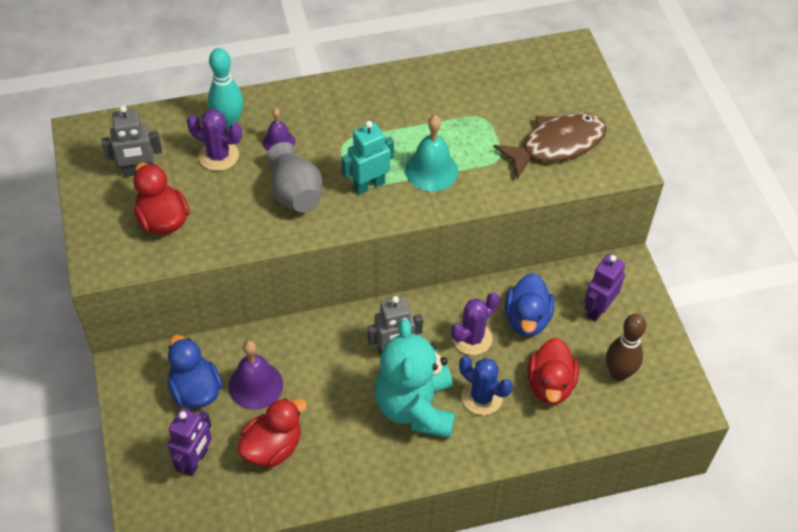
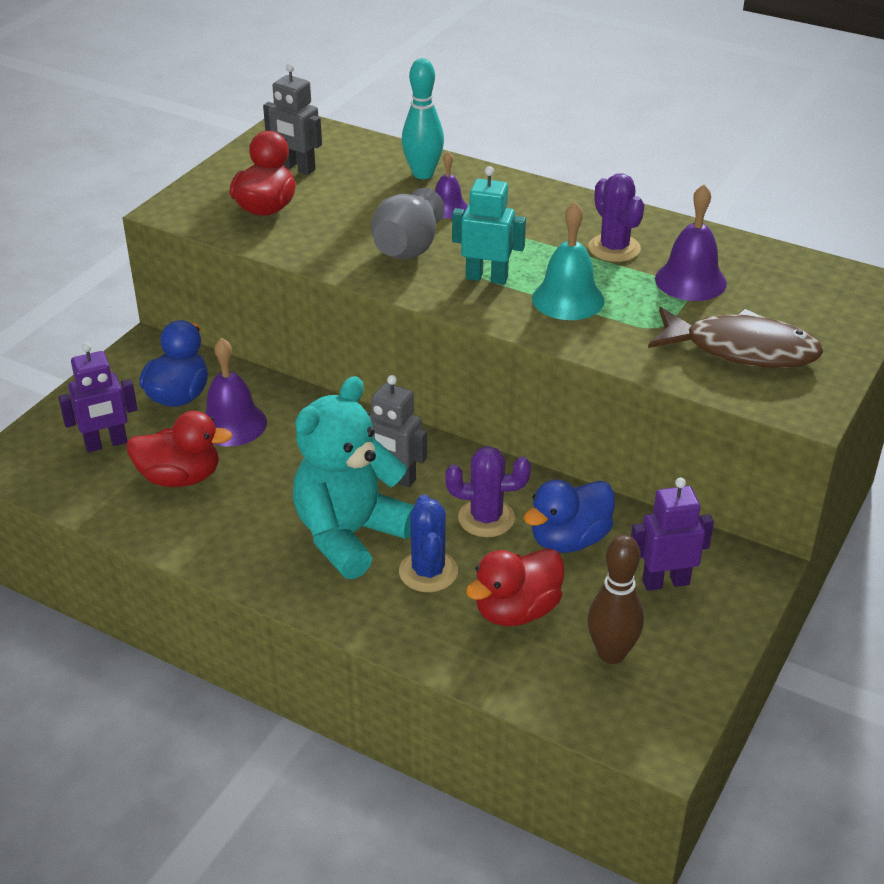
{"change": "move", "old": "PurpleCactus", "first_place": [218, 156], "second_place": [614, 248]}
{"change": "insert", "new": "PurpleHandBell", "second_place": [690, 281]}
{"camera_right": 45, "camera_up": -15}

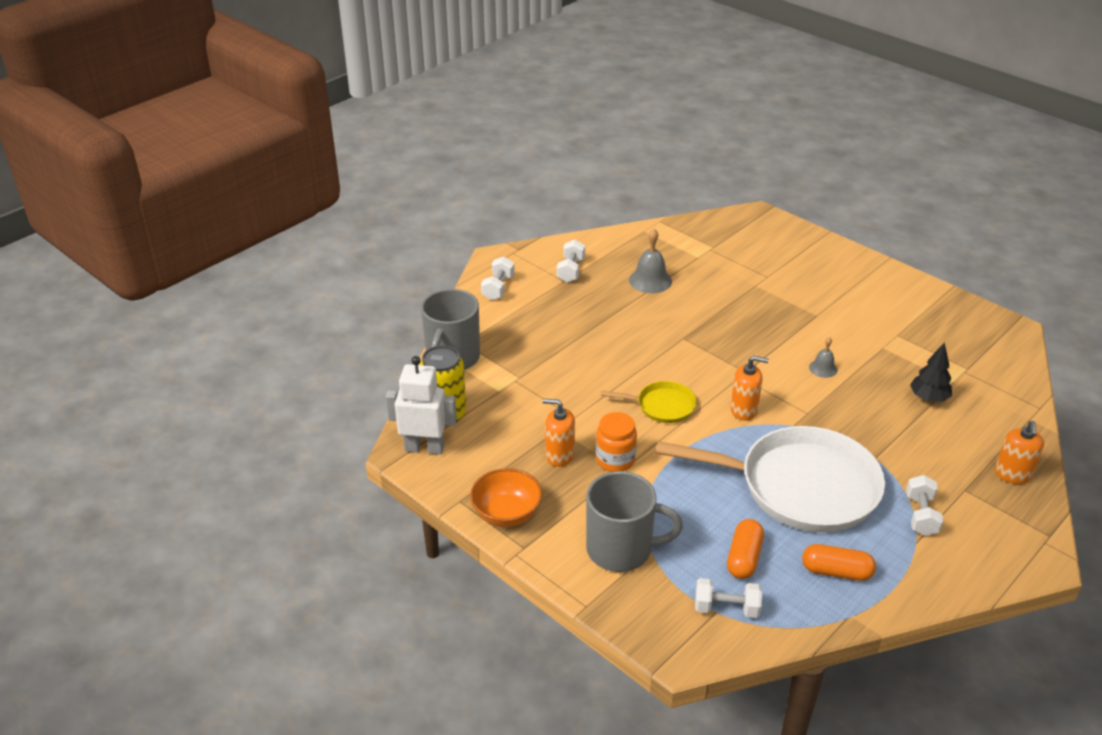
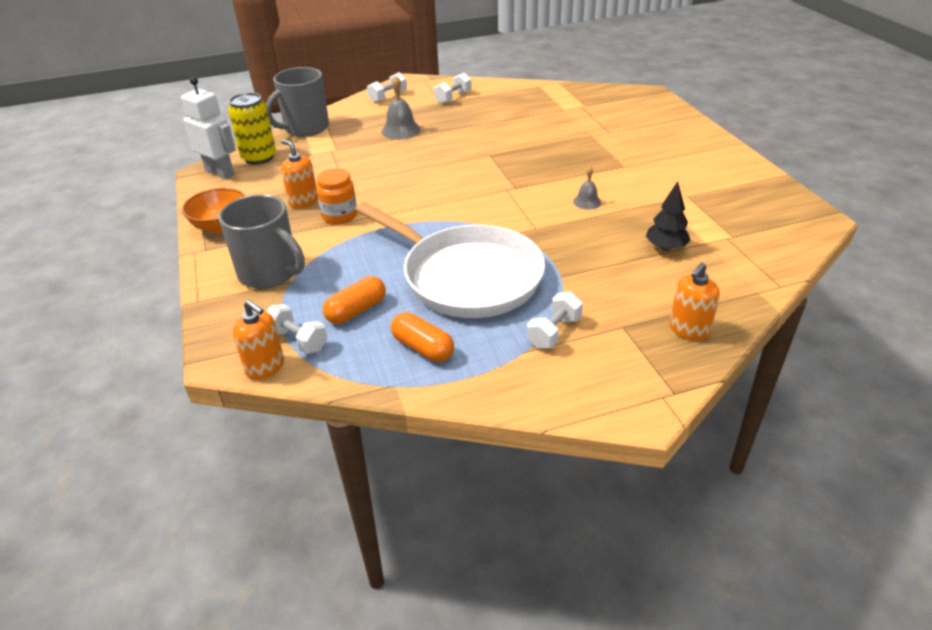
{"change": "delete", "old": "BrightYellowSkillet", "first_place": [662, 406]}
{"change": "move", "old": "GreyHandBell", "first_place": [650, 280], "second_place": [401, 130]}
{"change": "move", "old": "BrightOrangeSoapDispenser", "first_place": [744, 410], "second_place": [265, 367]}
{"camera_right": 30, "camera_up": 0}

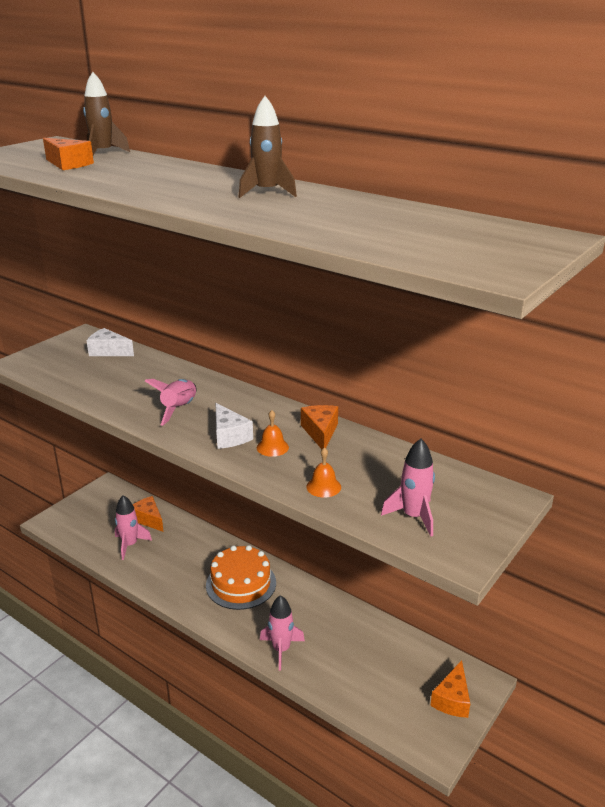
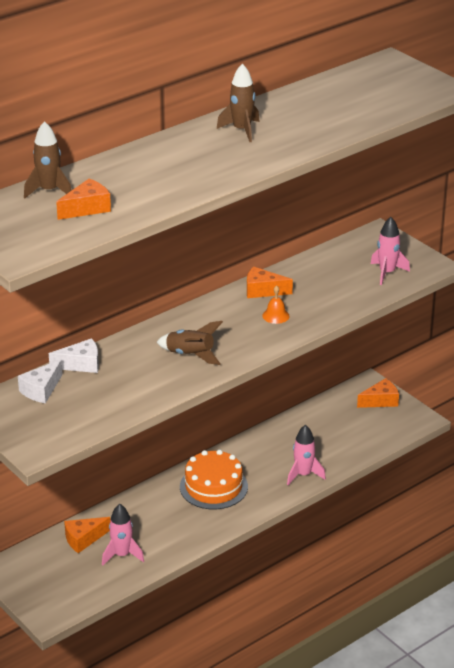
{"change": "recolor", "old": "PinkToyRocket", "new": "RussetToyRocket", "first_place": [179, 409], "second_place": [190, 355]}
{"change": "move", "old": "WhiteCheeseWedge", "first_place": [229, 436], "second_place": [81, 364]}
{"change": "delete", "old": "BrightOrangeHandBell", "first_place": [323, 487]}
{"change": "rotate", "old": "BrightOrangeCheeseWedge", "first_place": [452, 699], "second_place": [381, 401], "degrees": -60}
{"camera_right": -75, "camera_up": 5}

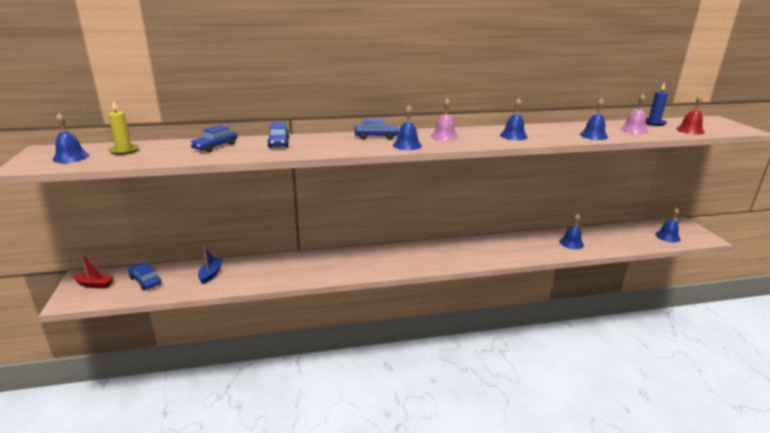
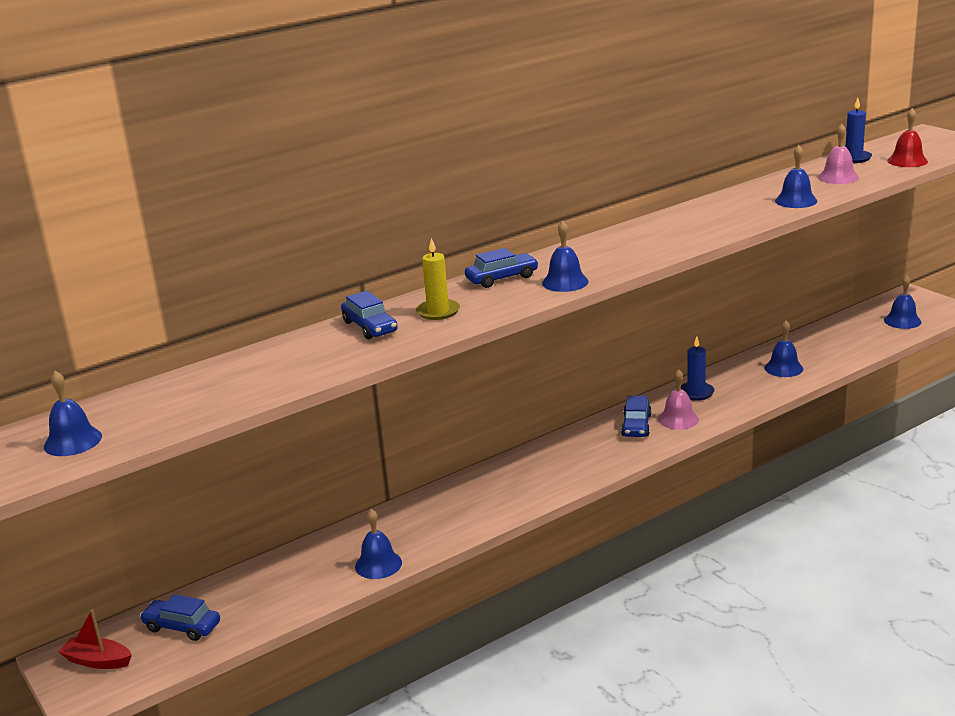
{"change": "rotate", "old": "ScarletBoat", "first_place": [94, 284], "second_place": [97, 661], "degrees": -150}
{"change": "move", "old": "BrightYellowPillarCandle", "first_place": [124, 150], "second_place": [438, 312]}
{"change": "move", "old": "BlueAutomobile", "first_place": [215, 146], "second_place": [636, 425]}
{"change": "delete", "old": "BlueBoat", "first_place": [211, 274]}
{"change": "move", "old": "PinkHandBell", "first_place": [444, 136], "second_place": [678, 419]}
{"change": "move", "old": "BlueHandBell", "first_place": [513, 136], "second_place": [378, 564]}
{"change": "insert", "new": "BluePillarCandle", "second_place": [696, 393]}
{"camera_right": -20, "camera_up": 0}

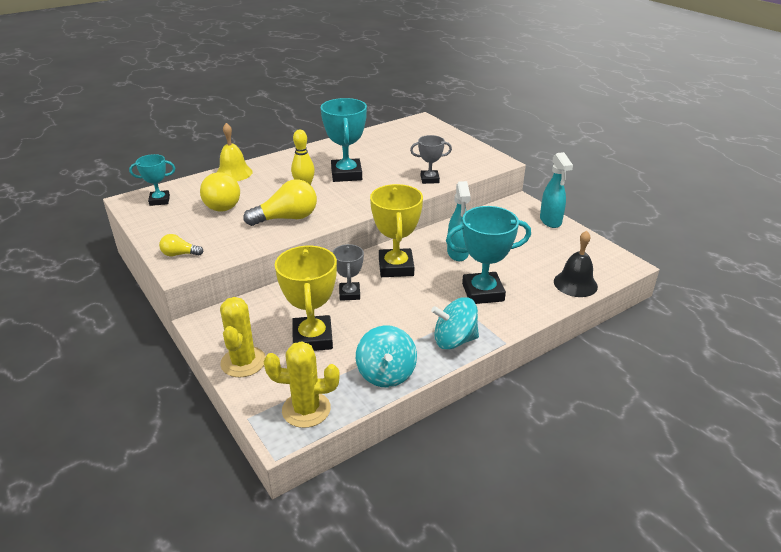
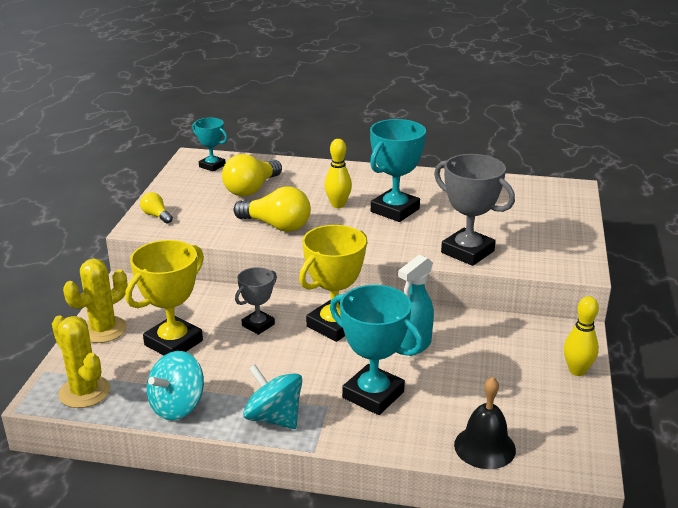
{"change": "delete", "old": "BrightYellowHandBell", "first_place": [234, 173]}
{"change": "resize", "old": "GreyTrophy", "first_place": [429, 179], "second_place": [467, 252], "factor": 1.71}
{"change": "replace", "old": "TealSprayBottle", "new": "BrightYellowSkittle", "first_place": [550, 221], "second_place": [577, 371]}
{"camera_right": 45, "camera_up": -5}

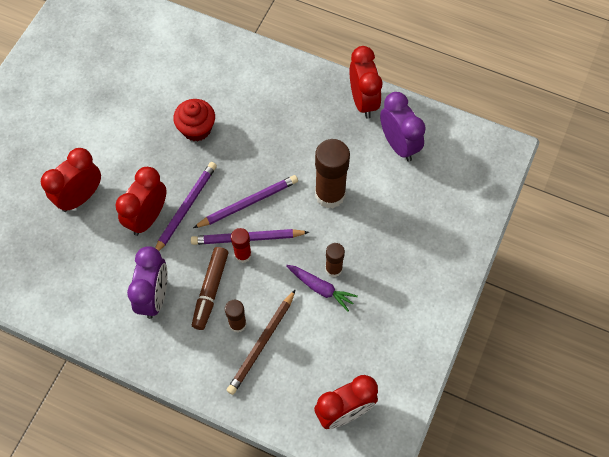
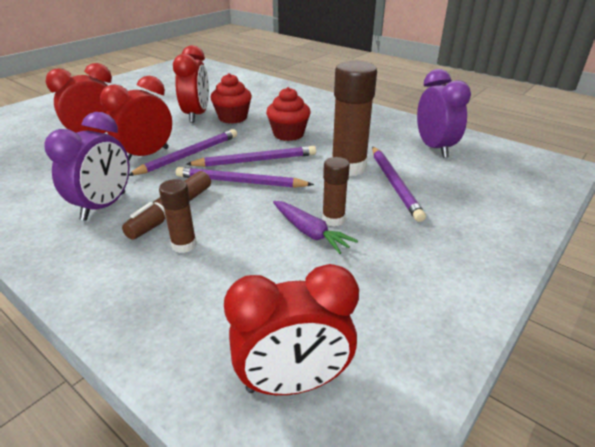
{"change": "delete", "old": "RussetPencil", "first_place": [262, 343]}
{"change": "delete", "old": "ScarletGlue", "first_place": [243, 255]}
{"change": "move", "old": "ScarletClock", "first_place": [363, 101], "second_place": [196, 115]}
{"change": "insert", "new": "ScarletCupcake", "second_place": [288, 134]}
{"change": "insert", "new": "PurplePencil", "second_place": [394, 184]}
{"camera_right": 15, "camera_up": -30}

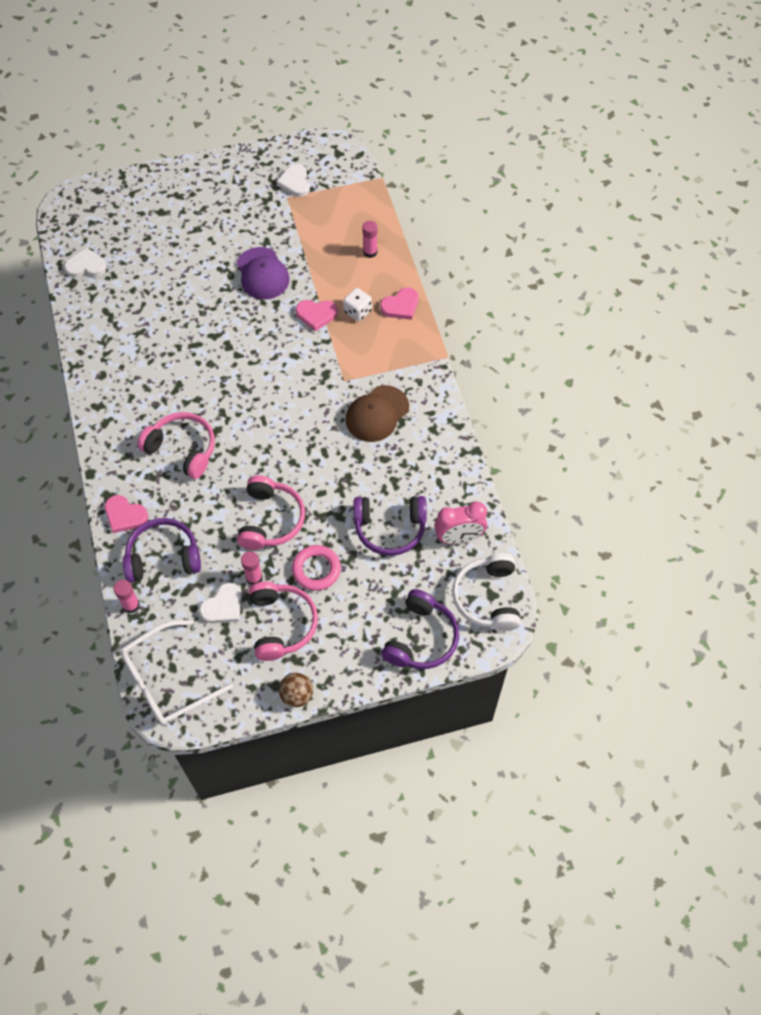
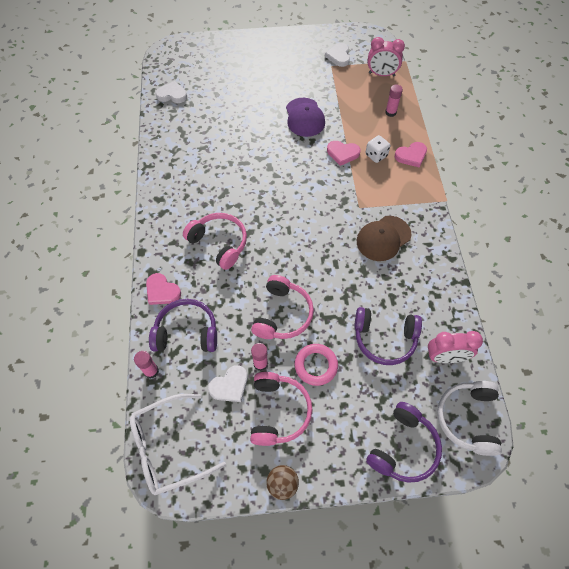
{"change": "insert", "new": "PinkClock", "second_place": [381, 74]}
{"camera_right": 10, "camera_up": 0}

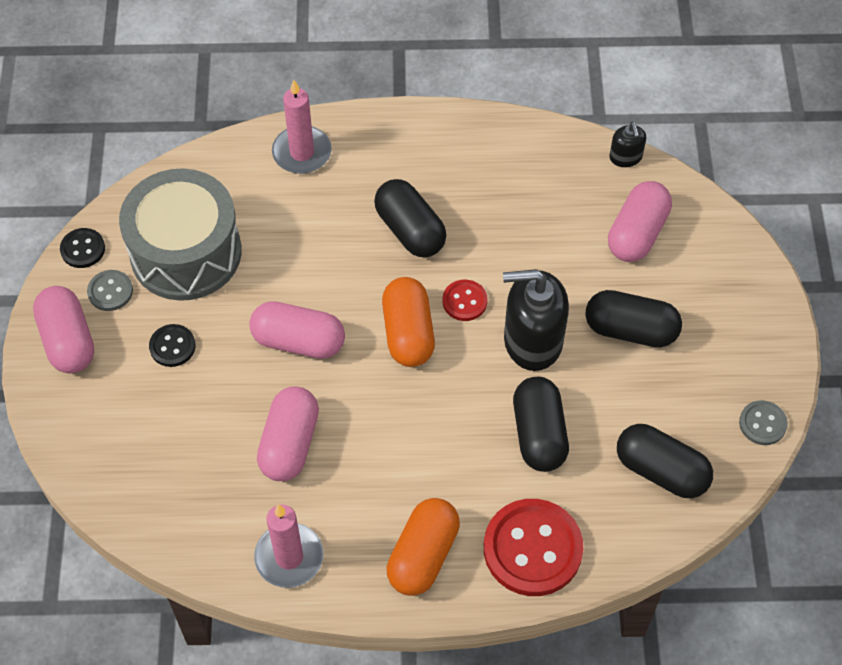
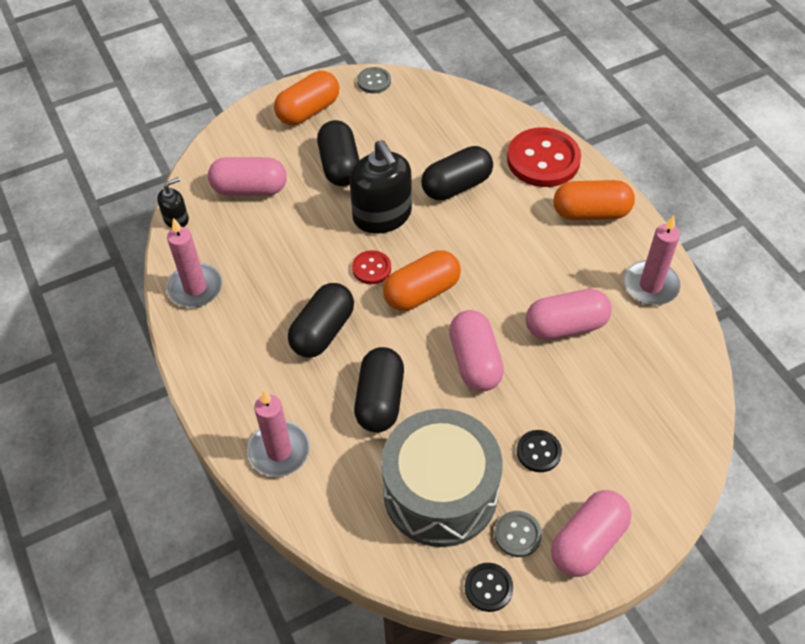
{"change": "move", "old": "EbonyCapsule", "first_place": [661, 471], "second_place": [380, 400]}
{"change": "insert", "new": "PinkPillarCandle", "second_place": [195, 288]}
{"change": "insert", "new": "BrightOrangeCapsule", "second_place": [308, 111]}
{"camera_right": -115, "camera_up": -5}

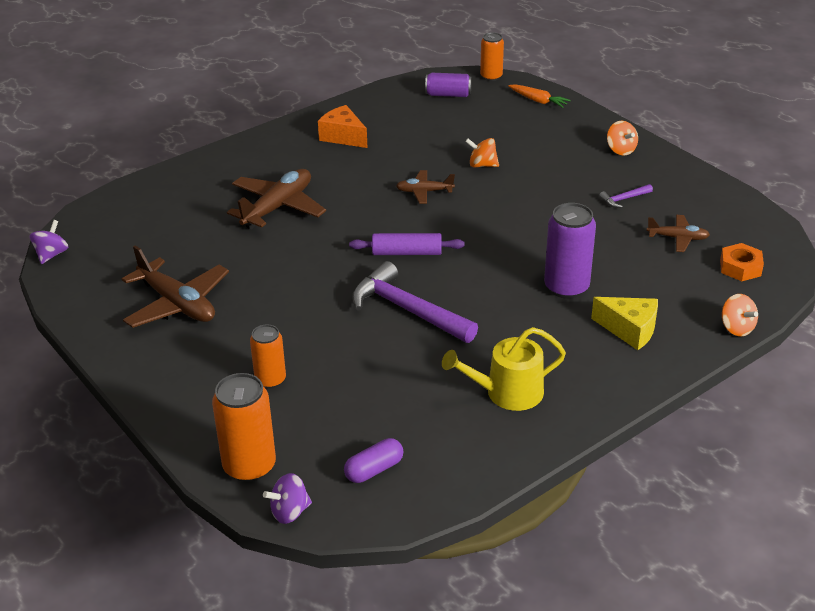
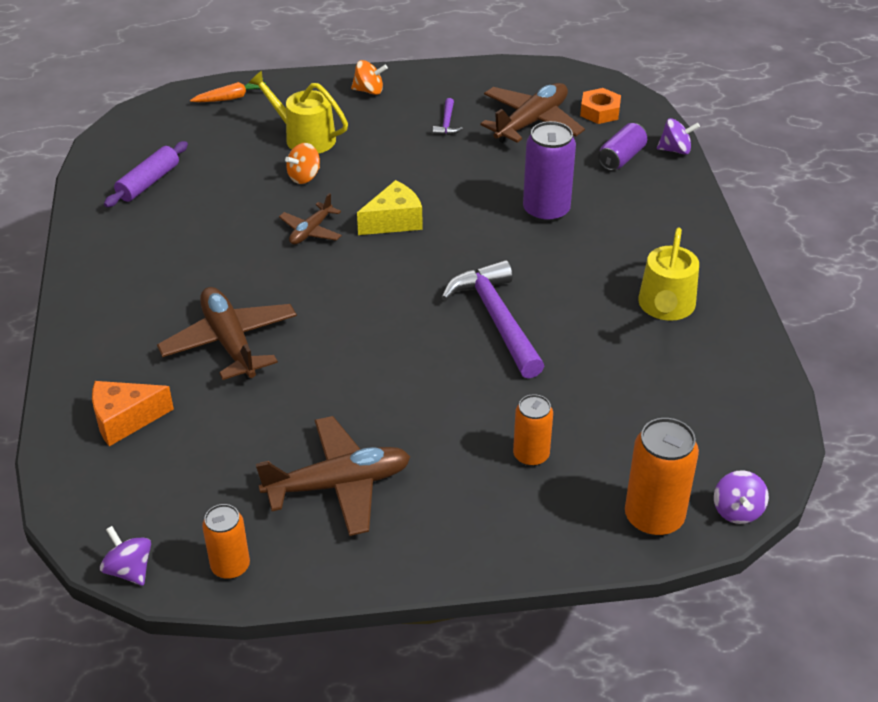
{"change": "move", "old": "BrightOrangeCheeseWedge", "first_place": [343, 137], "second_place": [125, 420]}
{"change": "delete", "old": "PurpleCapsule", "first_place": [374, 470]}
{"change": "move", "old": "PurpleDoughRoller", "first_place": [407, 253], "second_place": [148, 182]}
{"change": "rotate", "old": "PurpleHammer", "first_place": [407, 310], "second_place": [496, 319], "degrees": 90}
{"change": "move", "old": "PurpleCan", "first_place": [448, 95], "second_place": [621, 158]}
{"change": "move", "old": "BrightOrangeCan", "first_place": [491, 76], "second_place": [230, 566]}
{"change": "move", "old": "BrightYellowCheeseWedge", "first_place": [629, 330], "second_place": [394, 221]}
{"change": "resize", "old": "RussetToyPlane", "first_place": [678, 238], "second_place": [531, 122], "factor": 1.8}
{"change": "recolor", "old": "BrightOrangeSpinningTop", "new": "PurpleSpinningTop", "first_place": [736, 328], "second_place": [675, 150]}
{"change": "insert", "new": "BrightYellowWateringPot", "second_place": [304, 138]}
{"camera_right": -60, "camera_up": 5}

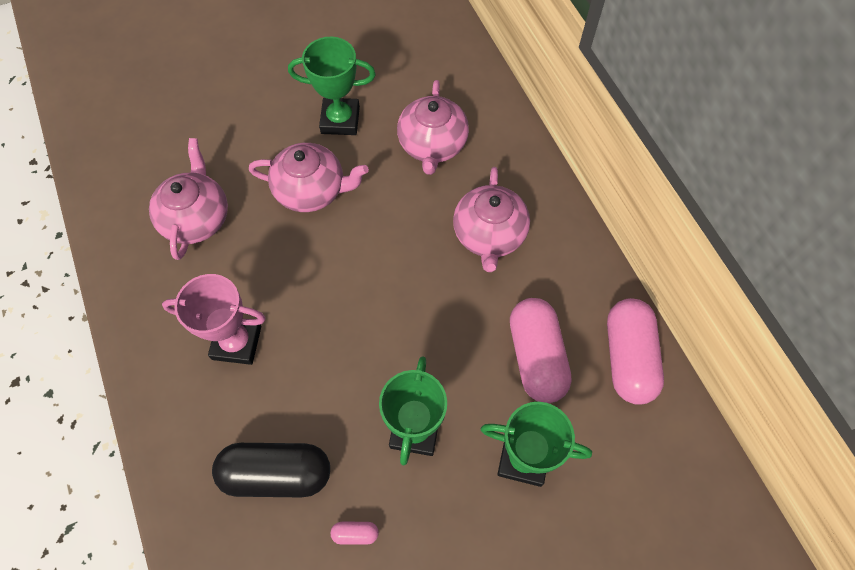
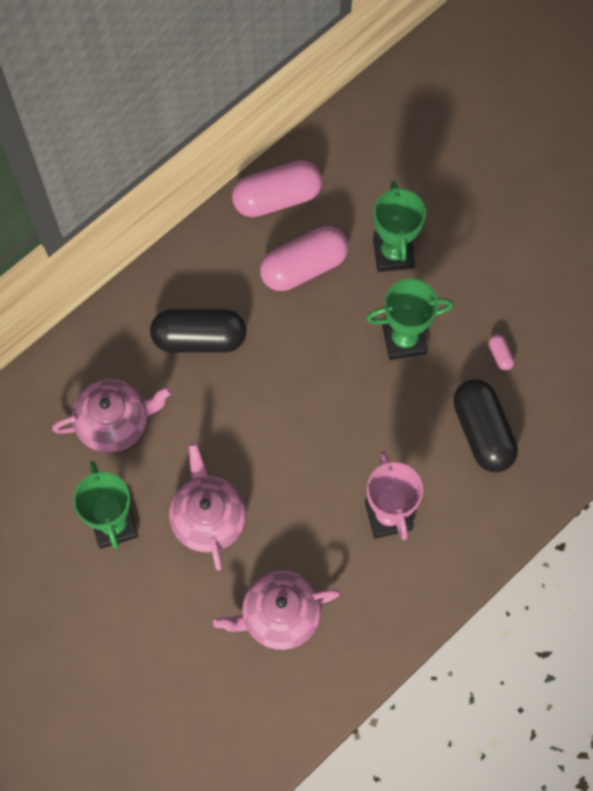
{"change": "replace", "old": "PinkTeapot", "new": "EbonyCapsule", "first_place": [489, 235], "second_place": [199, 339]}
{"camera_right": -110, "camera_up": 5}

